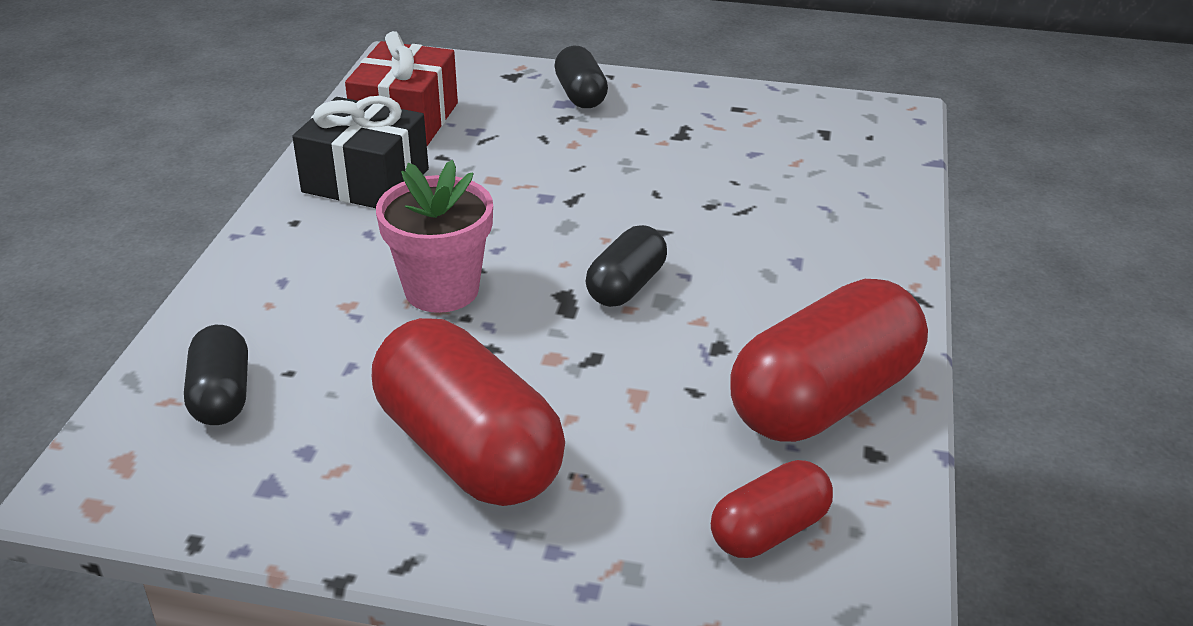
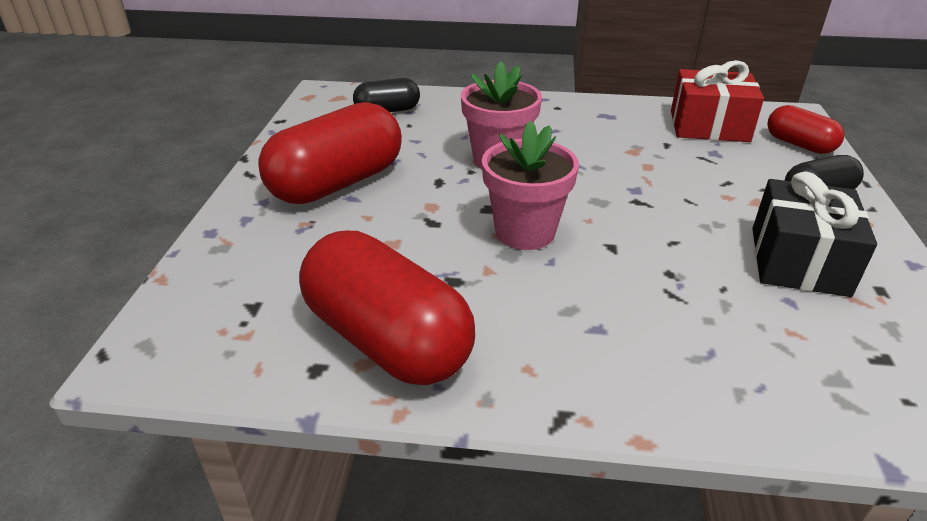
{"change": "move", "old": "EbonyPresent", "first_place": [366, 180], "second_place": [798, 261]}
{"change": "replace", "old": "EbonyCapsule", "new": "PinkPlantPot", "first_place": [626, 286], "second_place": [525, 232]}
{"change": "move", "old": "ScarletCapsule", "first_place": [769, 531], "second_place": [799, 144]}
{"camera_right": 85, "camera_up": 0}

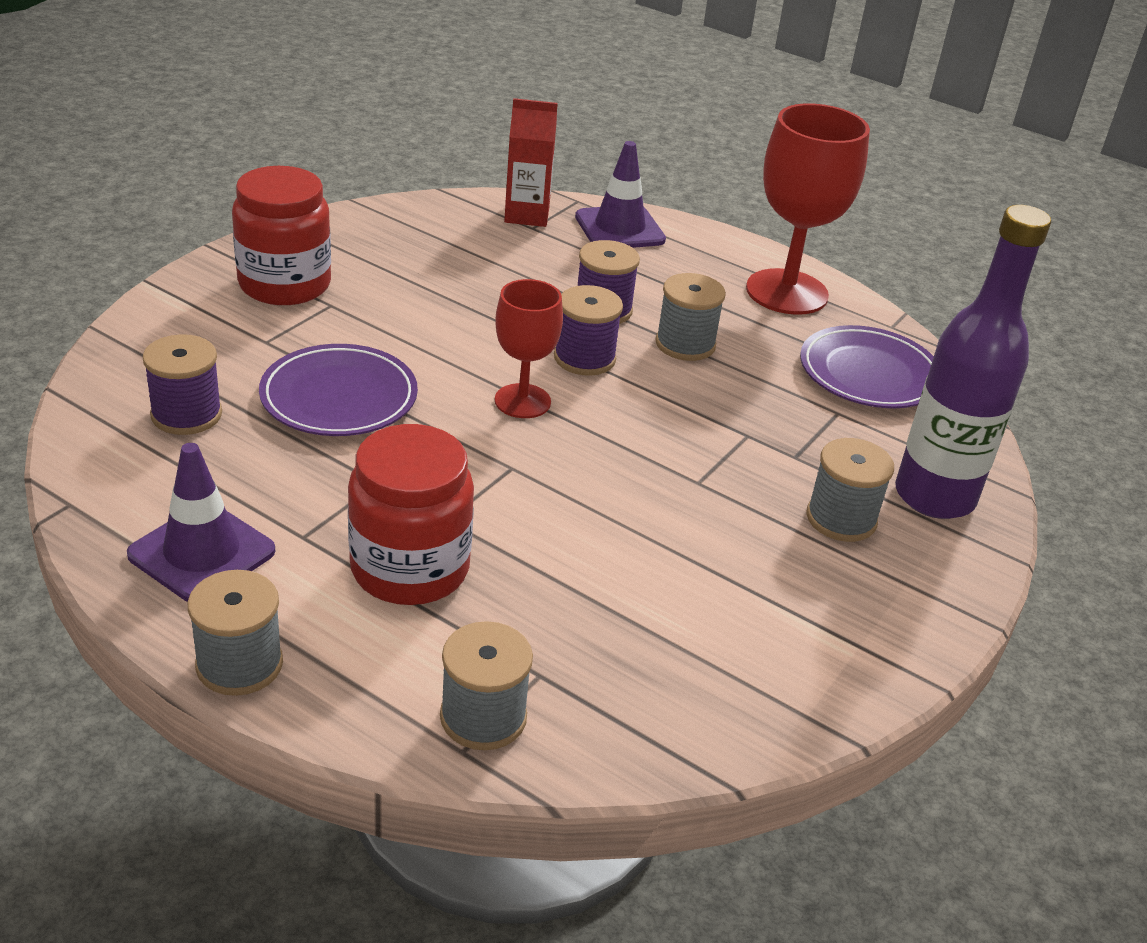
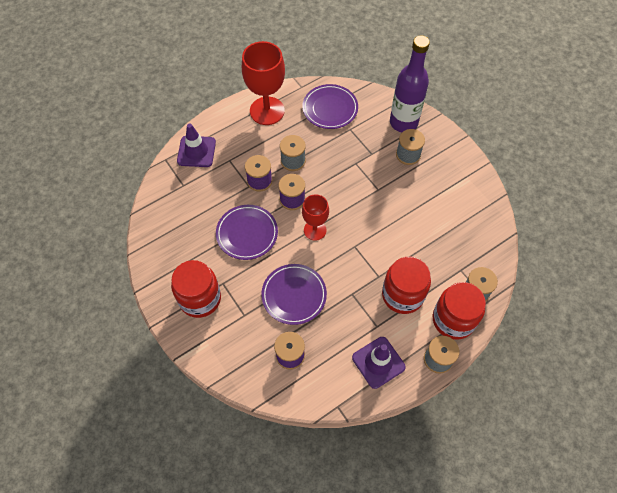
{"change": "delete", "old": "ScarletJuiceCarton", "first_place": [527, 215]}
{"change": "insert", "new": "PurpleFlatDish", "second_place": [247, 233]}
{"change": "insert", "new": "ScarletJar", "second_place": [453, 320]}
{"camera_right": -65, "camera_up": 25}

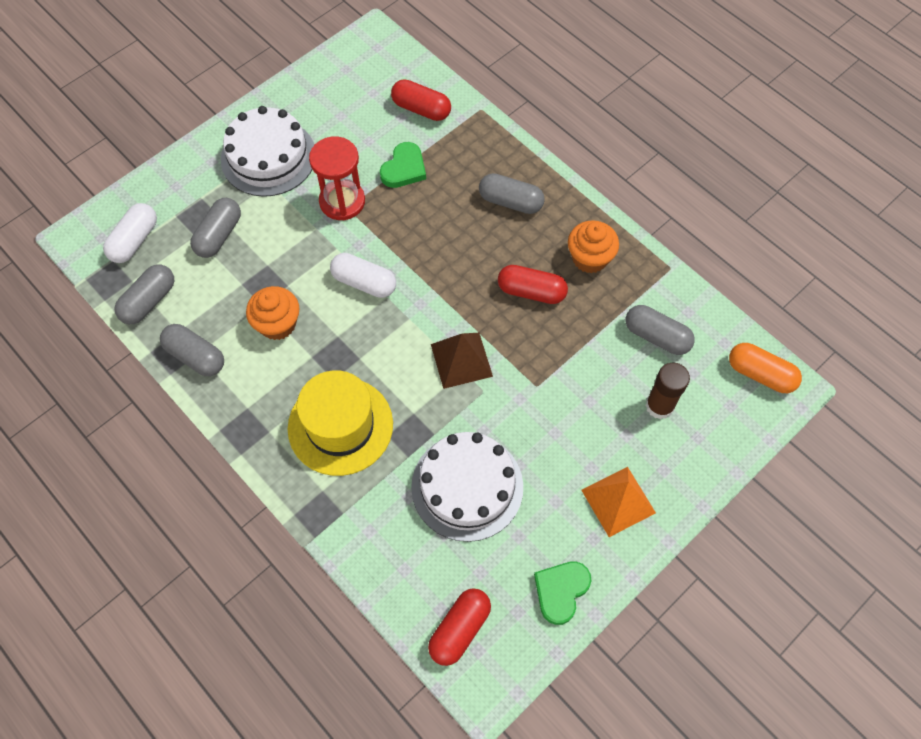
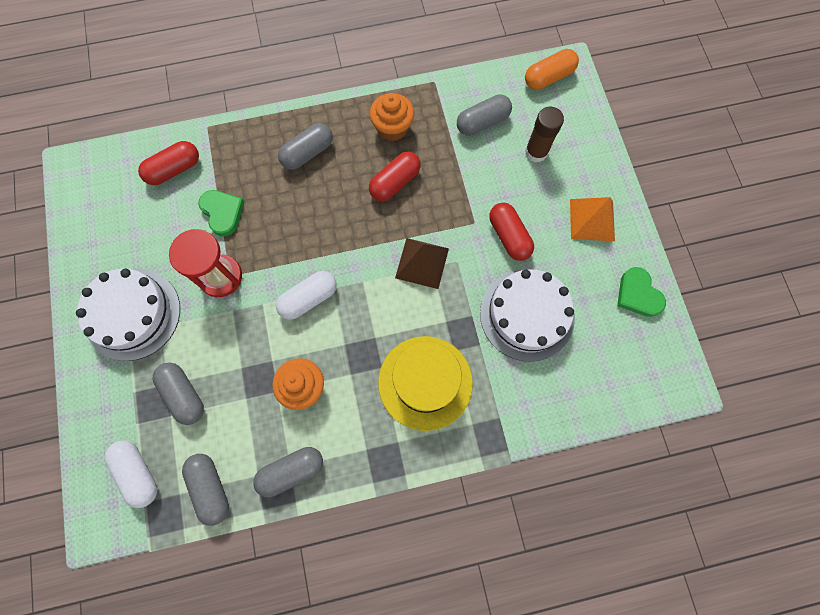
{"change": "move", "old": "ScarletCapsule", "first_place": [459, 629], "second_place": [509, 236]}
{"camera_right": -60, "camera_up": 10}

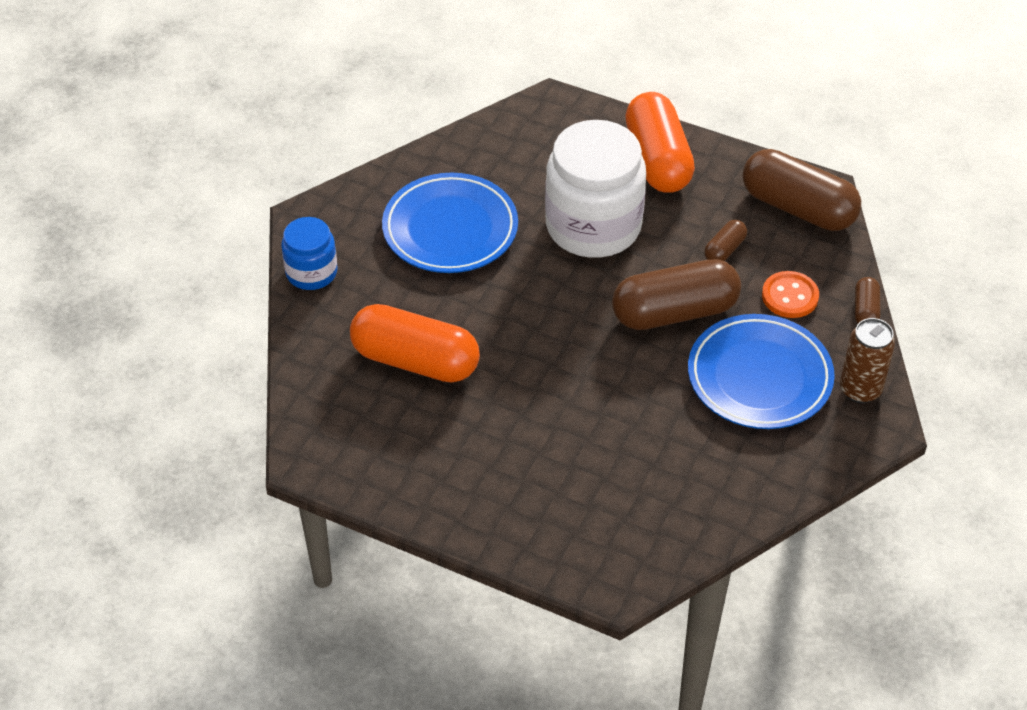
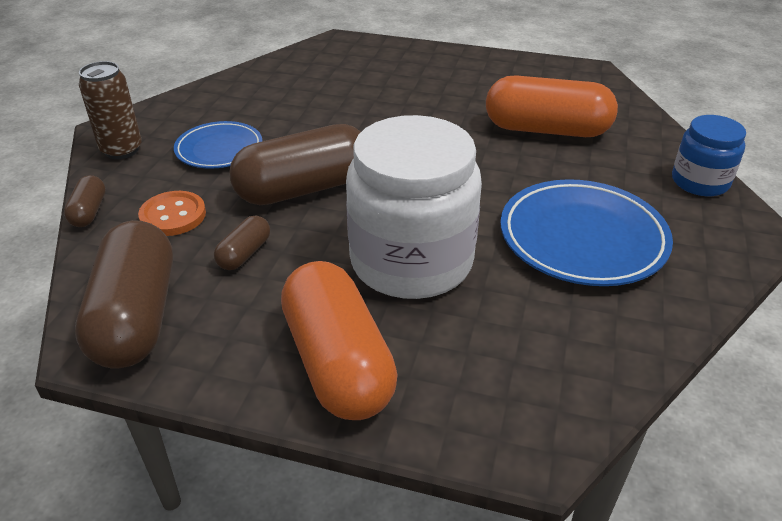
{"change": "resize", "old": "BlueFlatDish", "first_place": [759, 377], "second_place": [219, 149], "factor": 0.61}
{"change": "rotate", "old": "RussetCapsule", "first_place": [798, 208], "second_place": [136, 316], "degrees": 60}
{"camera_right": 170, "camera_up": -10}

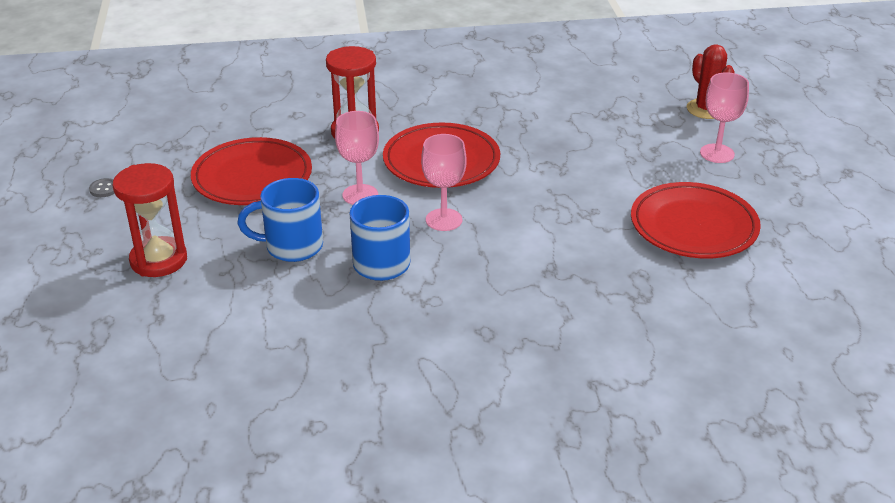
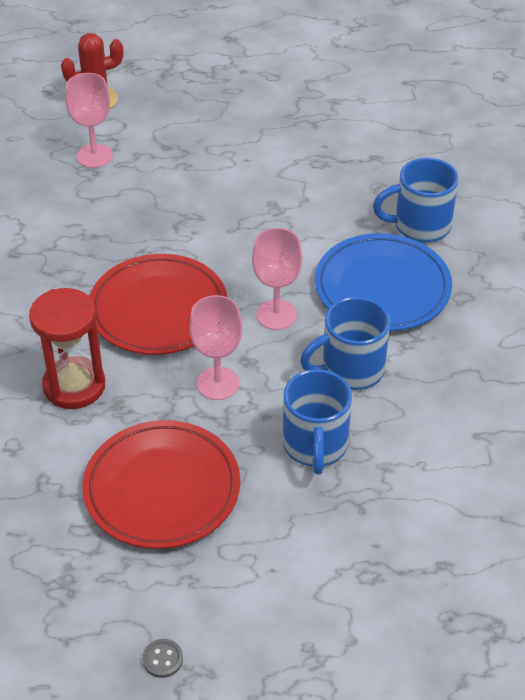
{"change": "delete", "old": "ScarletSandTimer", "first_place": [158, 260]}
{"change": "delete", "old": "ScarletFlatDish", "first_place": [693, 226]}
{"change": "move", "old": "PinkWineGlass", "first_place": [717, 153], "second_place": [94, 156]}
{"change": "insert", "new": "BlueFlatDish", "second_place": [382, 288]}
{"change": "insert", "new": "BlueMug", "second_place": [420, 225]}
{"camera_right": -85, "camera_up": 10}

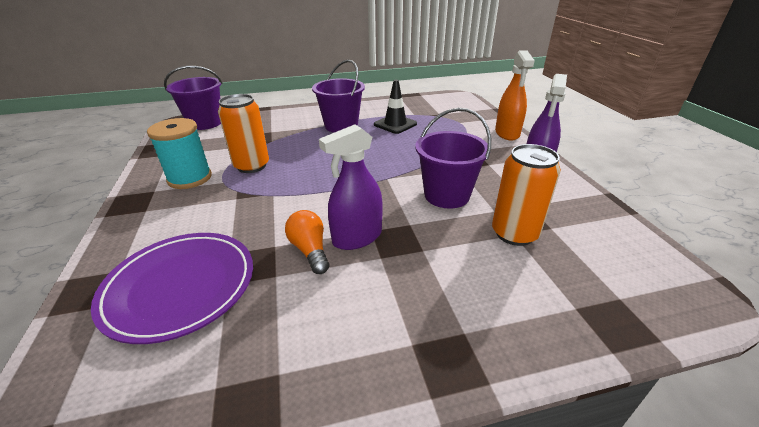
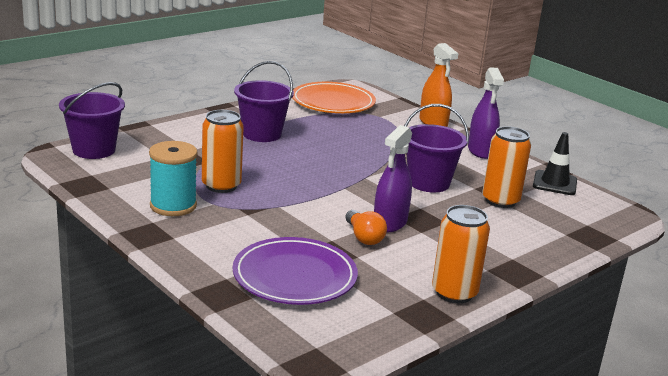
{"change": "rotate", "old": "BrightOrangeBulb", "first_place": [310, 250], "second_place": [364, 237], "degrees": -150}
{"change": "move", "old": "EbonySafetyCone", "first_place": [395, 124], "second_place": [554, 183]}
{"change": "insert", "new": "BrightOrangeFlatDish", "second_place": [333, 102]}
{"change": "insert", "new": "BrightOrangeCan", "second_place": [454, 293]}
{"camera_right": -30, "camera_up": -10}

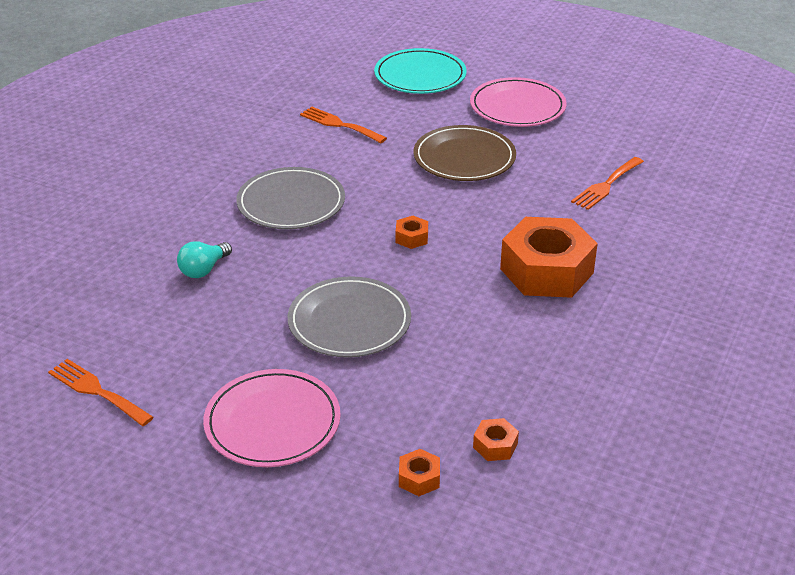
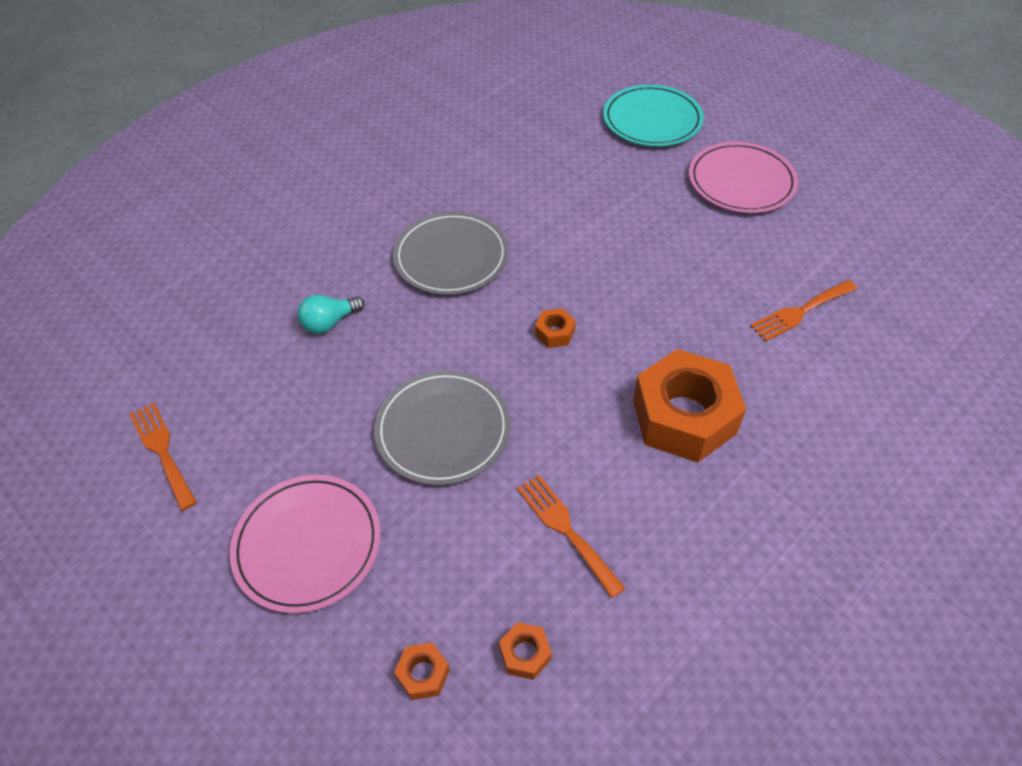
{"change": "move", "old": "BrightOrangeFork", "first_place": [339, 124], "second_place": [565, 529]}
{"change": "delete", "old": "RussetFlatDish", "first_place": [464, 158]}
{"camera_right": 20, "camera_up": 15}

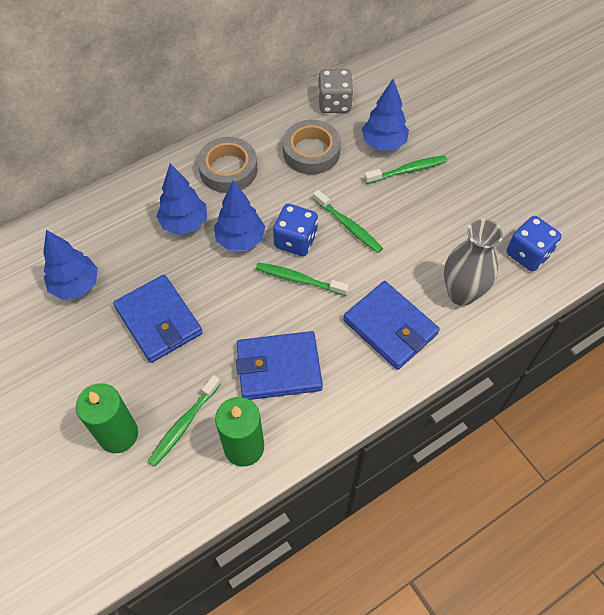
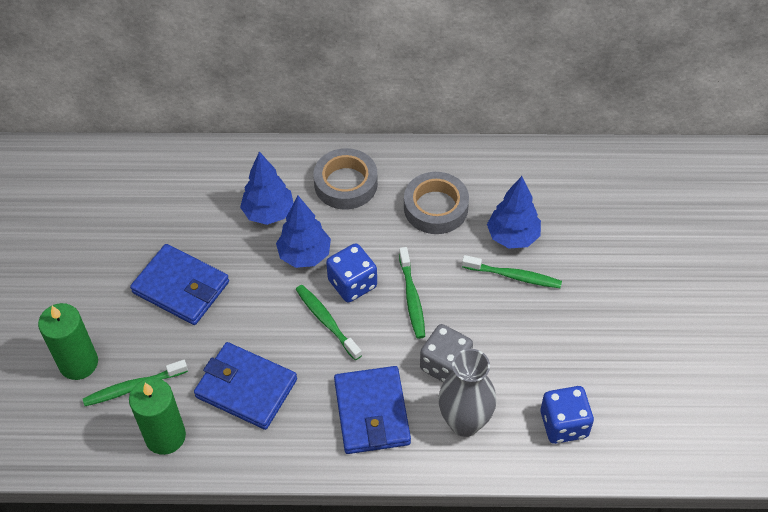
{"change": "delete", "old": "BlueTree", "first_place": [76, 285]}
{"change": "rotate", "old": "BlueBillfold", "first_place": [159, 321], "second_place": [181, 287], "degrees": -60}
{"change": "move", "old": "GreyDice", "first_place": [334, 103], "second_place": [445, 365]}
{"camera_right": 35, "camera_up": -5}

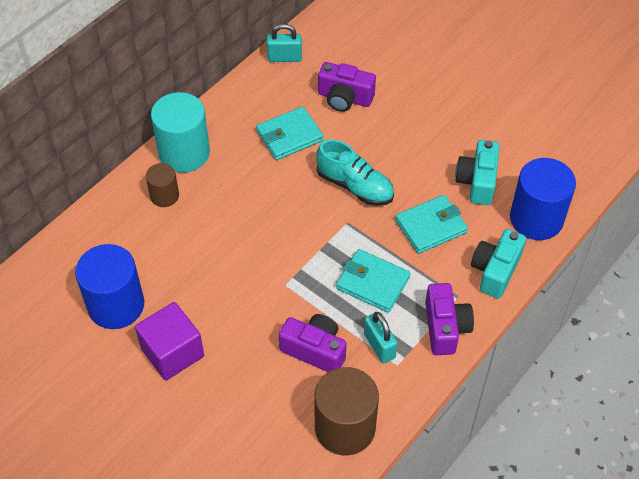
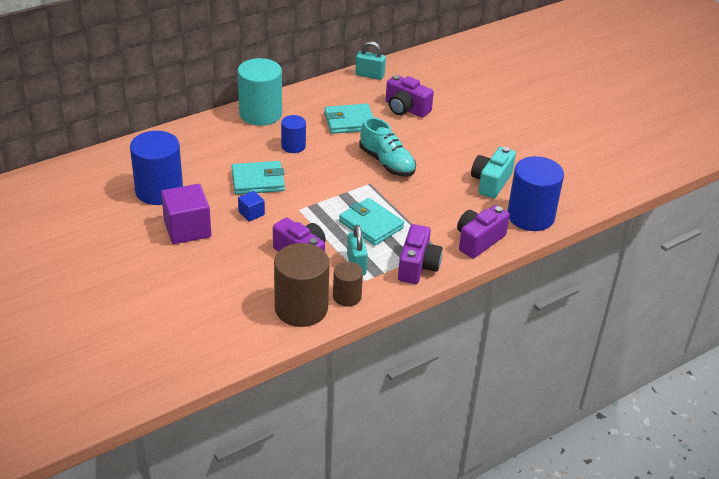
{"change": "move", "old": "RussetCylinder", "first_place": [164, 196], "second_place": [347, 296]}
{"change": "move", "old": "TealBillfold", "first_place": [431, 226], "second_place": [258, 181]}
{"change": "recolor", "old": "TealCompactCamera", "new": "PurpleCompactCamera", "first_place": [495, 271], "second_place": [478, 241]}
{"change": "insert", "new": "BlueSolidCube", "second_place": [251, 213]}
{"change": "insert", "new": "BlueCylinder", "second_place": [293, 146]}
{"camera_right": 15, "camera_up": -15}

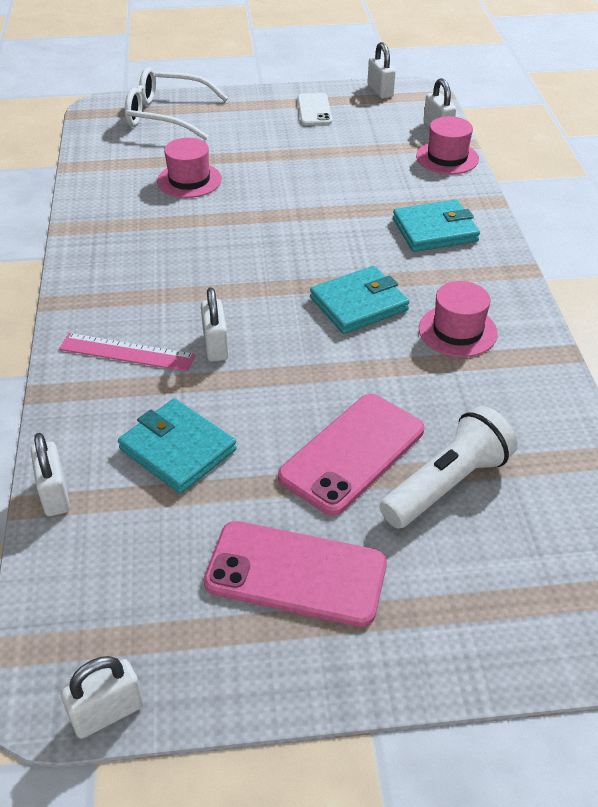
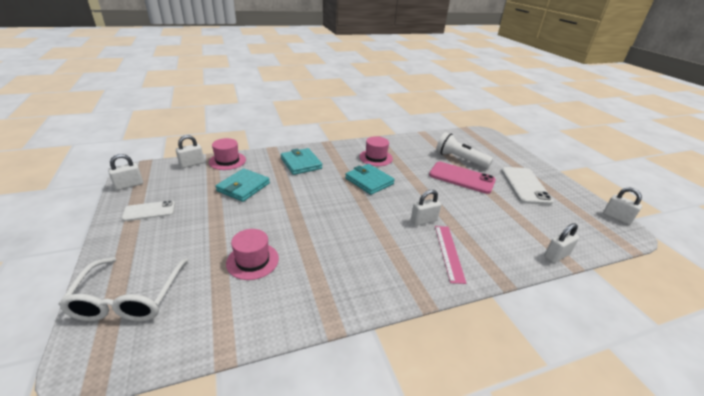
{"change": "move", "old": "TealBillfold", "first_place": [178, 449], "second_place": [243, 187]}
{"change": "recolor", "old": "PinkMobilePhone", "new": "WhiteMobilePhone", "first_place": [295, 574], "second_place": [525, 186]}
{"camera_right": -105, "camera_up": -10}

